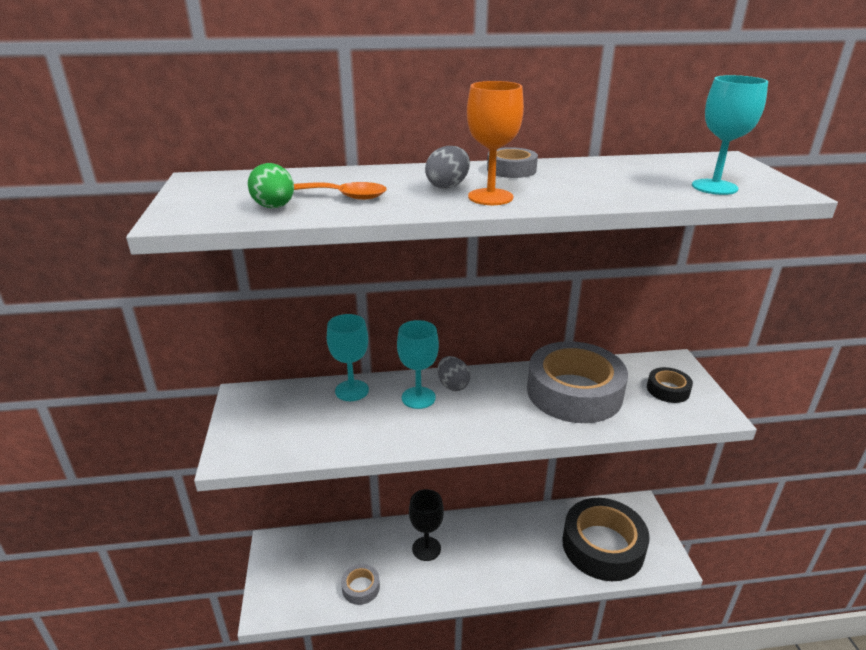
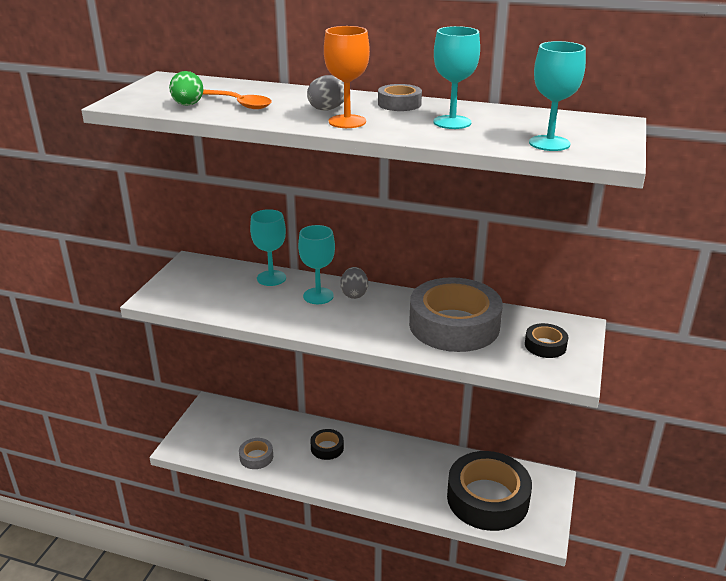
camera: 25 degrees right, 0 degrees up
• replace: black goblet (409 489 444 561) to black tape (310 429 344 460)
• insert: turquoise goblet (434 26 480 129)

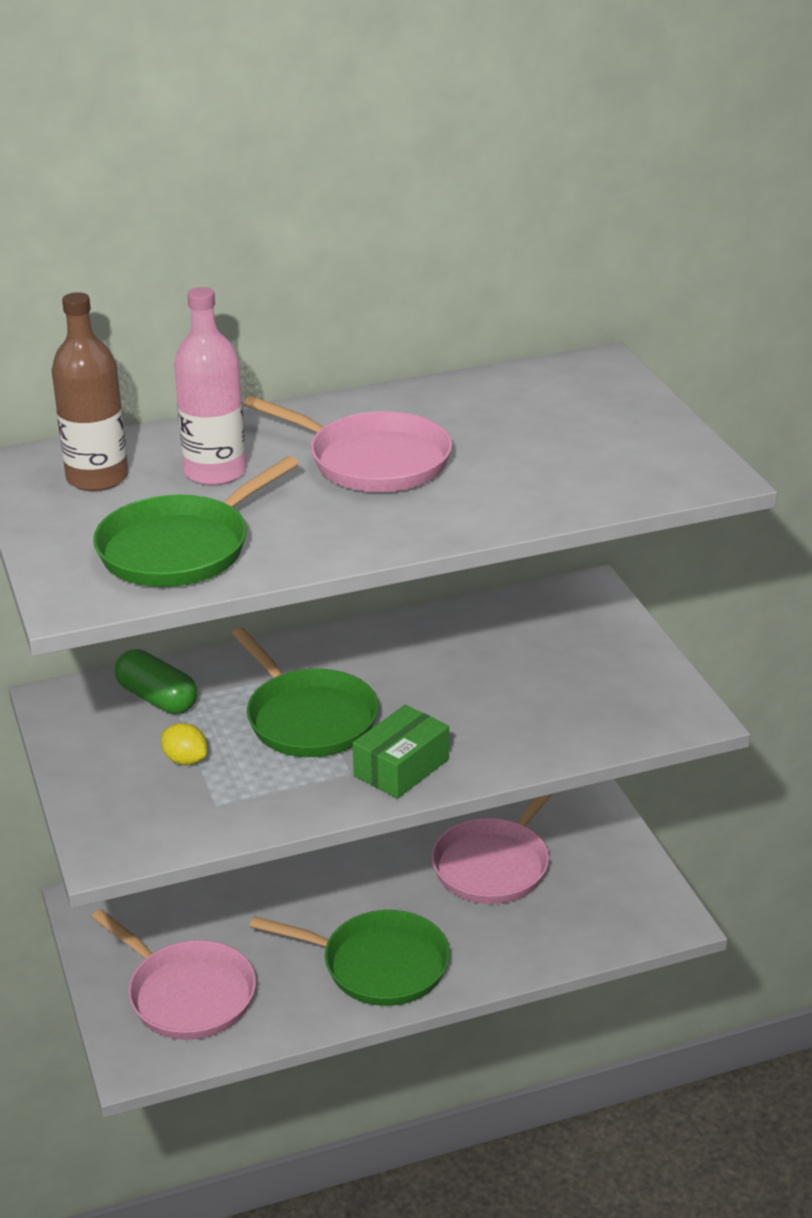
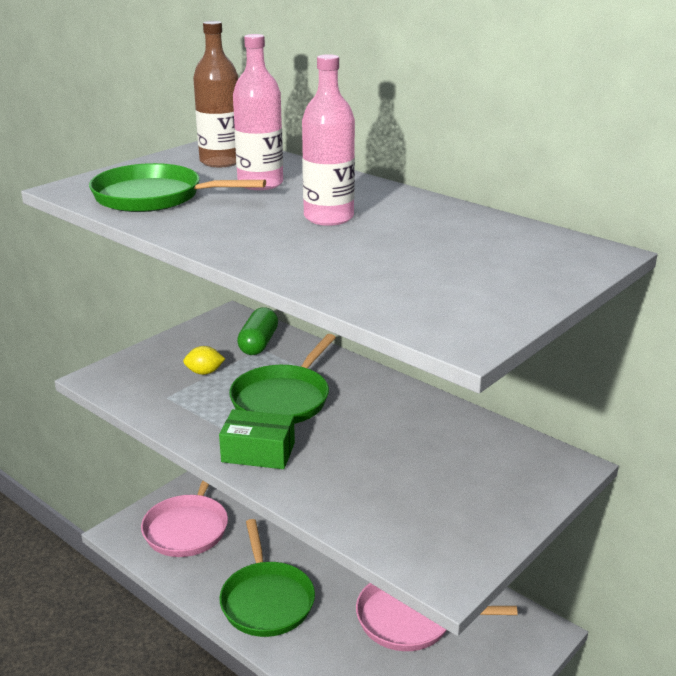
camera: 60 degrees right, 5 degrees down
• rotate: yellow lemon (161 723 208 765) = (183 346 225 375) 75 degrees clockwise
• replace: pink pan (244 396 452 492) to pink bottle (302 54 355 226)

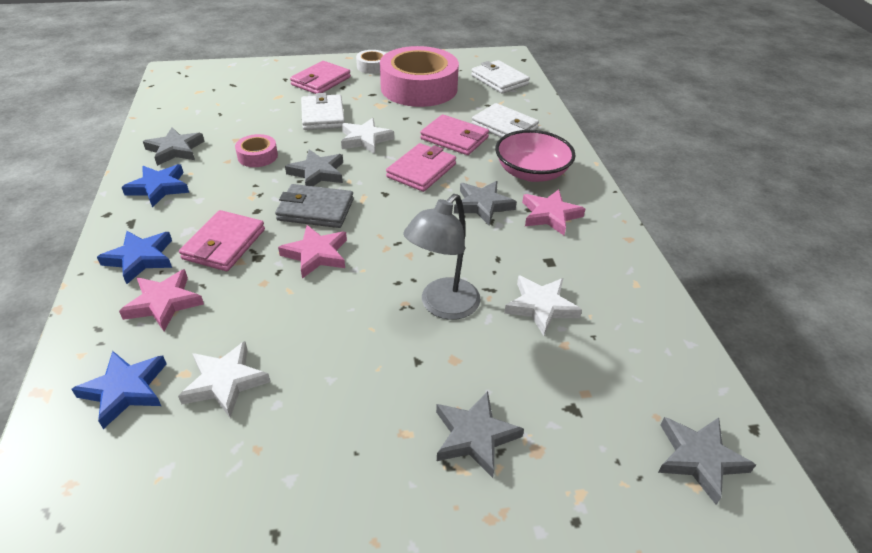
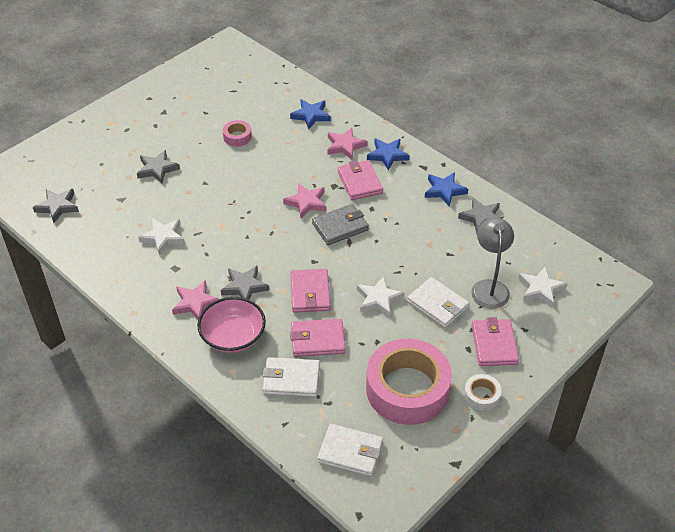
camera: 145 degrees right, 5 degrees up
• move: white star (178 341 270 418) to (518 266 567 307)
• move: pink tape (235 134 278 167) to (223 120 252 147)
• delete: grey star (285 149 343 186)
• move: grey lamp (403 194 481 320) to (471 218 514 309)

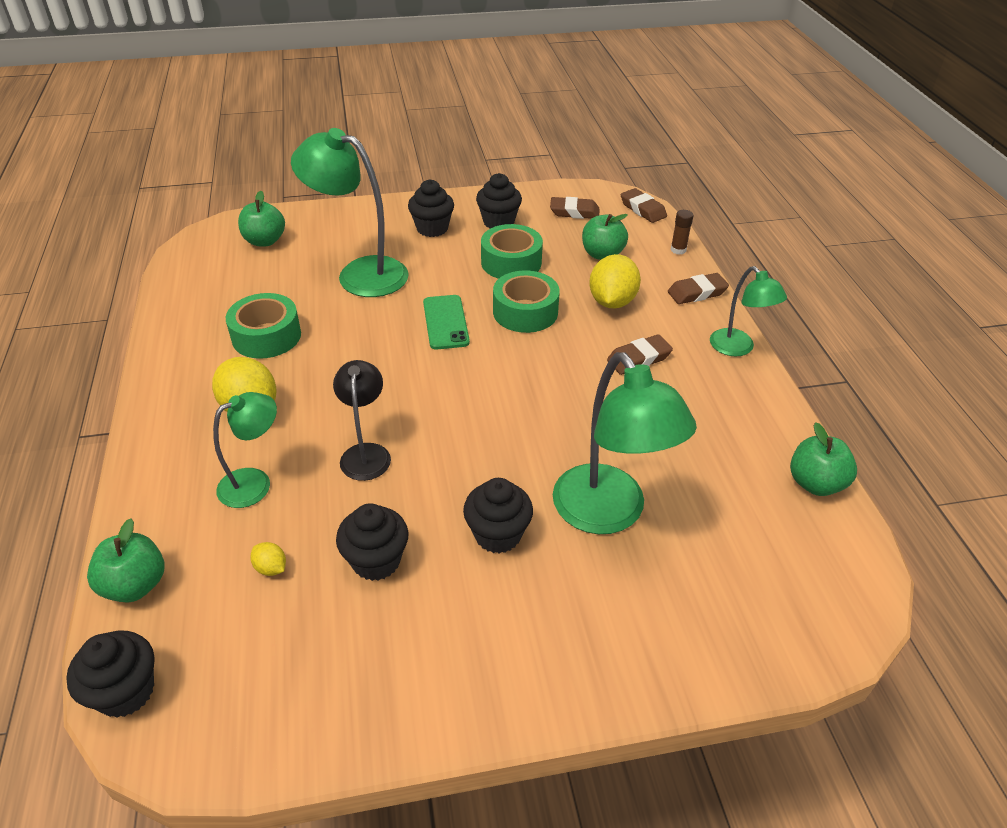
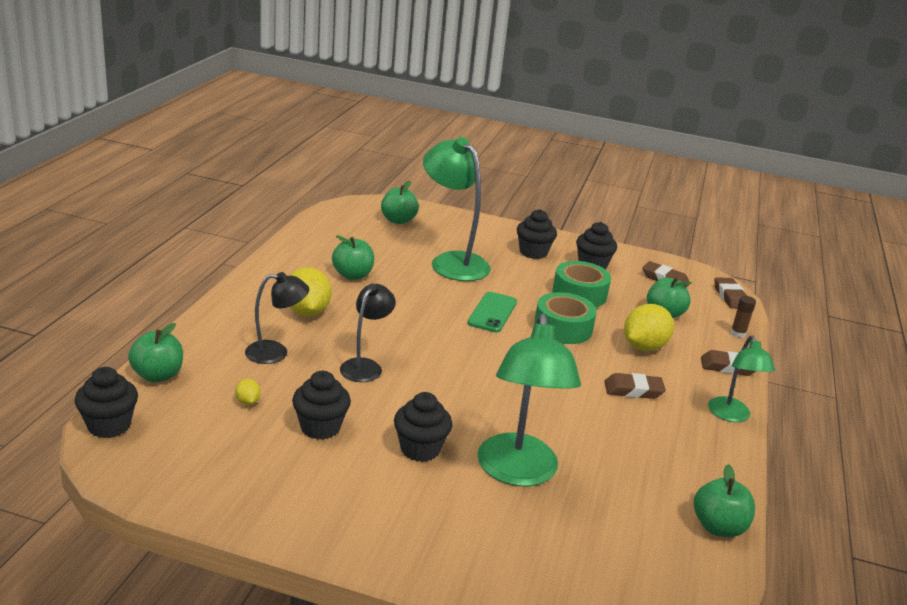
camera: 25 degrees right, 15 degrees down
• recolor: green lamp (213 392 277 508) to black lamp (245 272 309 364)
• replace: green tape (225 293 301 359) to green apple (332 235 374 280)

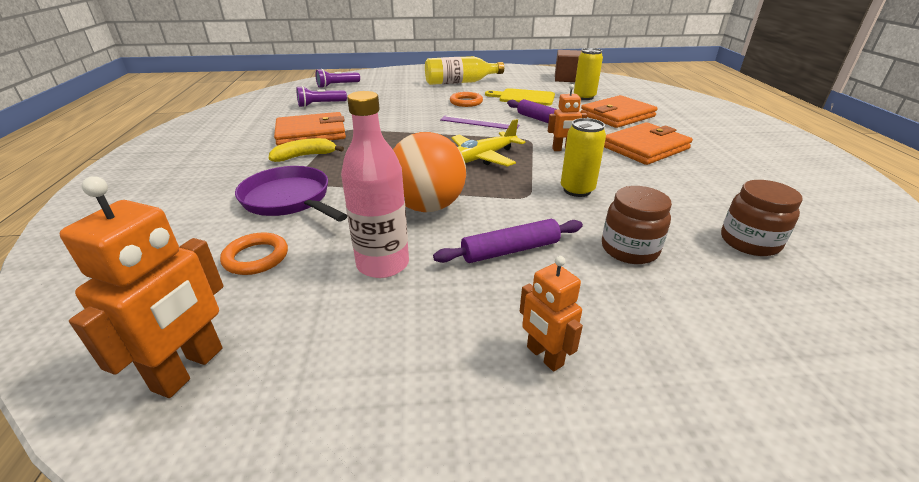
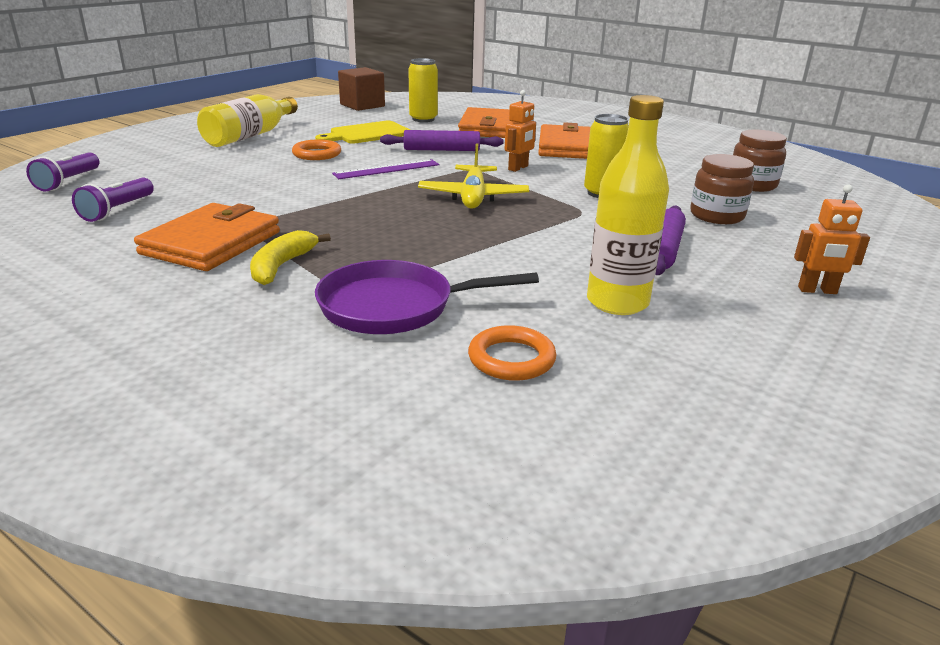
camera: 50 degrees left, 5 degrees down
• delete: orange robot (59 176 224 398)
• recolor: pink bottle (341 91 409 278) to yellow bottle (587 95 669 315)
• delete: orange ball (393 132 466 212)

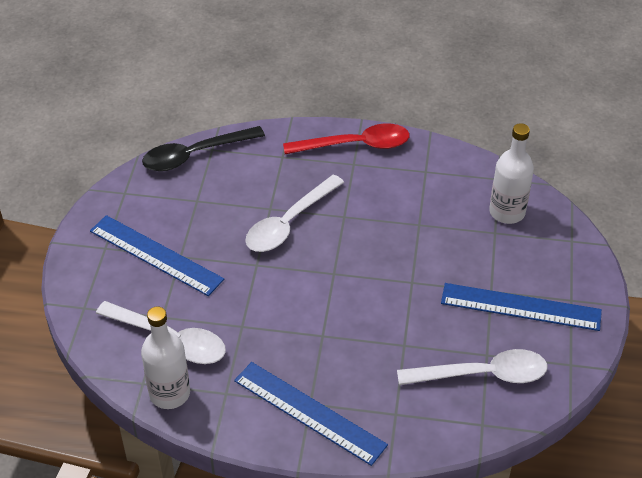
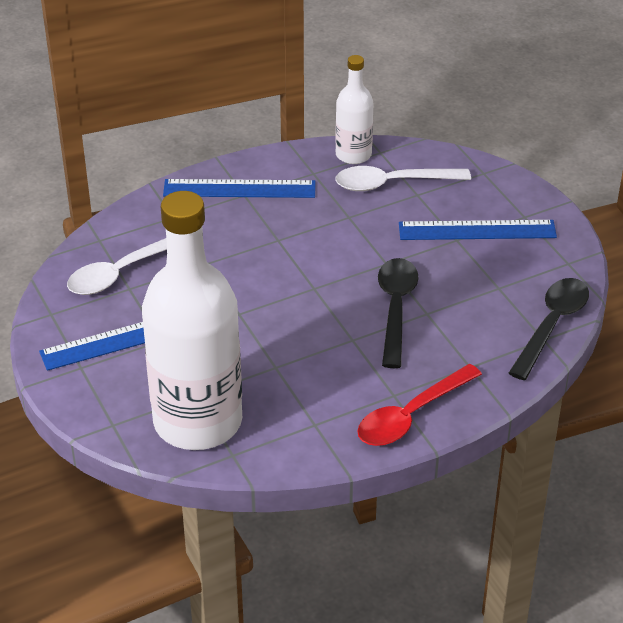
camera: 145 degrees right, 5 degrees down
• recolor: white spoon (245 175 344 252) to black spoon (378 258 418 368)
• resize: white bottle (489 123 534 224) = (142 191 242 450) x2.05

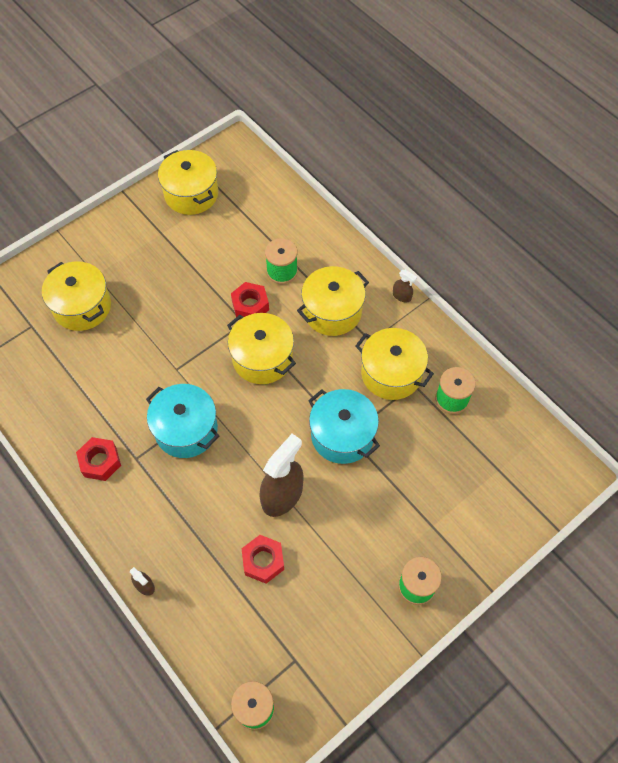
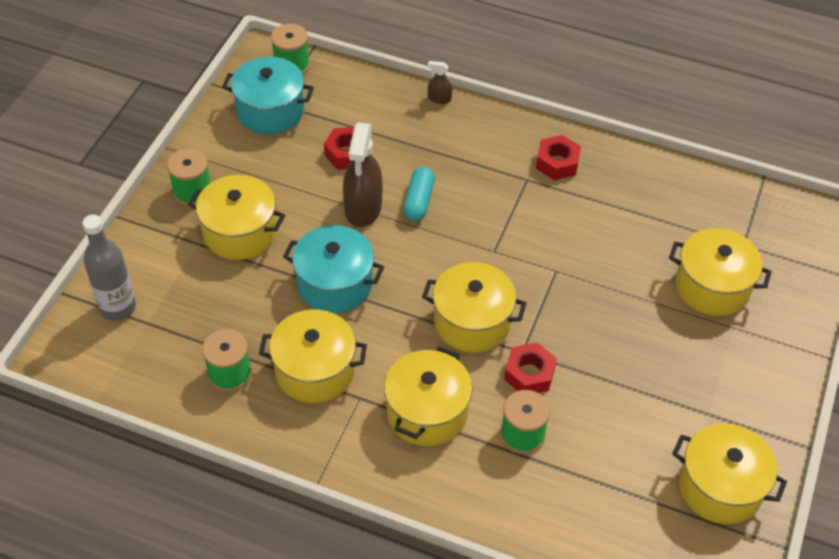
camera: 150 degrees right, 10 degrees down
• move: turquoise pot (146 384 219 458) to (222 57 314 134)
• delete: brown spray bottle (393 270 417 303)
• insert: grey bottle (82 215 136 321)
• insert: yellow pot (188 175 285 260)
• insert: turquoise capsule (403 167 435 221)

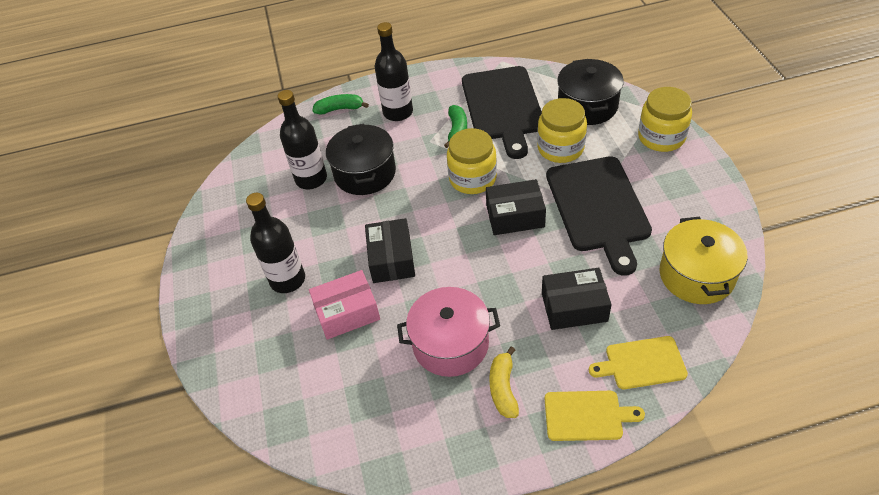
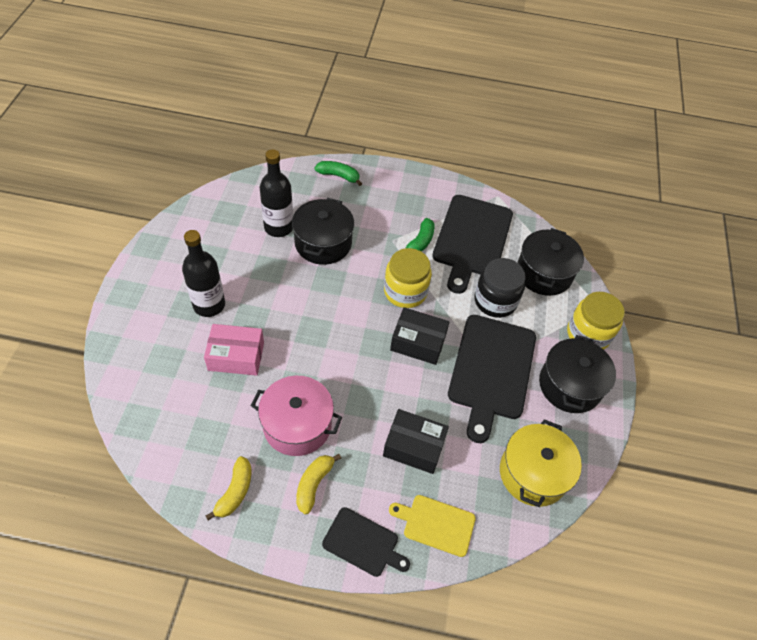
camera: 15 degrees right, 5 degrees up
• delete: black box (365 218 415 283)
• delete: black bottle (375 22 413 121)
• recolor: yellow jar (537 98 587 163) to black jar (474 258 526 318)
• recolor: yellow cutting board (545 391 645 441) to black cutting board (322 507 410 577)
• insert: yellow banana (205 456 251 521)
• insert: black pot (539 335 616 413)

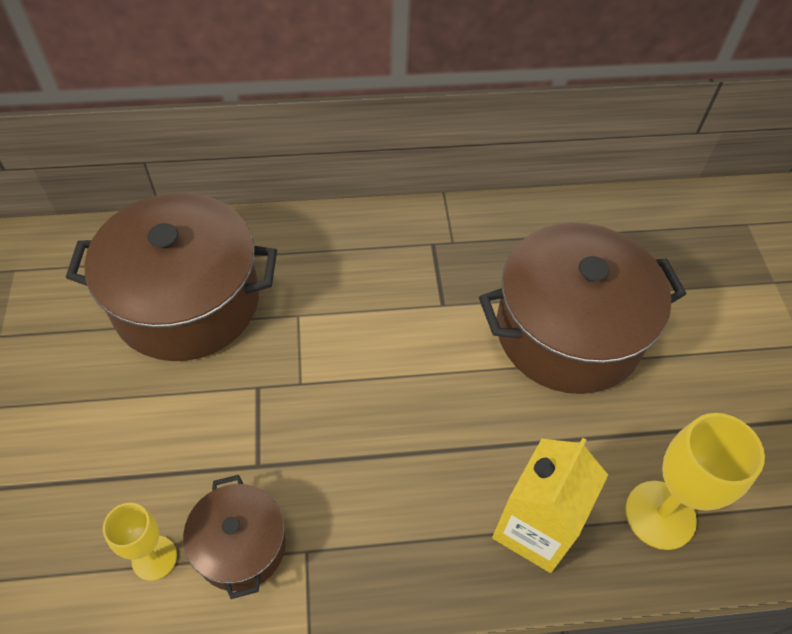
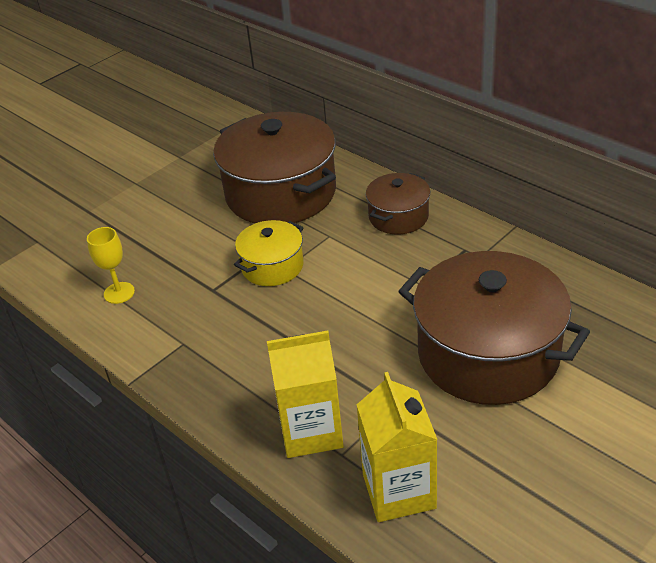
camera: 55 degrees right, 15 degrees down
• move: brown pot (183 475 286 599) to (366 173 430 234)
• replace: yellow goblet (625 413 765 550) to yellow carton (357 372 438 522)
• insert: yellow pot (234 220 304 286)

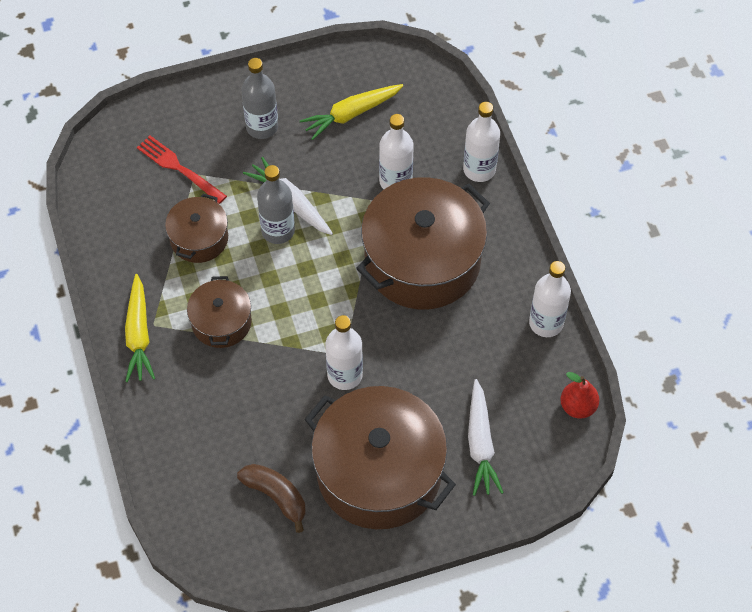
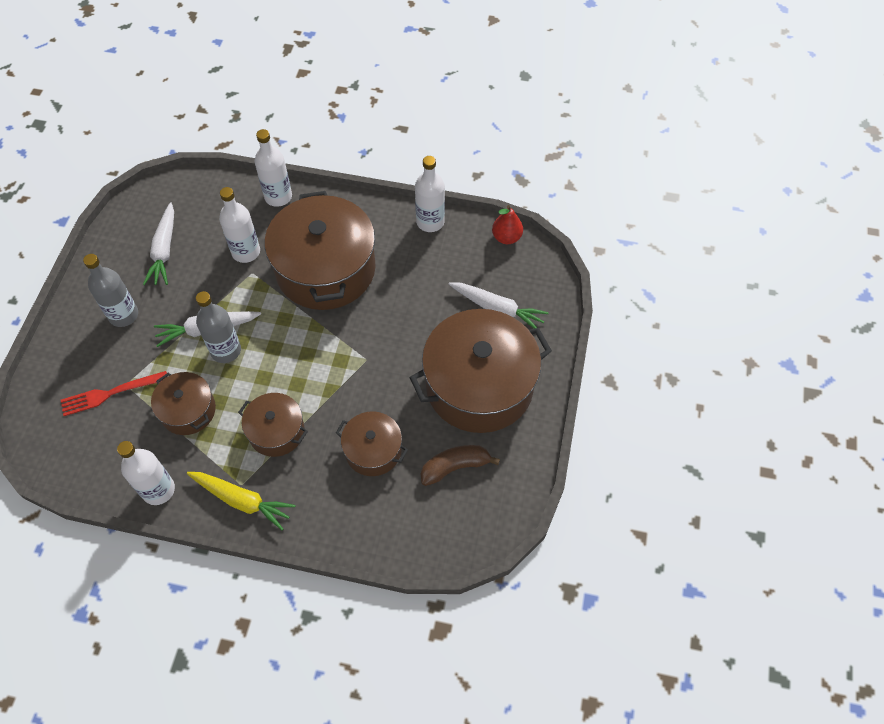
camera: 60 degrees left, 0 degrees up
• recolor: yellow carrot (300 84 403 140) to white carrot (143 202 174 285)
• move: white bottle (325 315 363 390) to (117 441 175 505)
• insert: brown pot (336 411 408 476)

